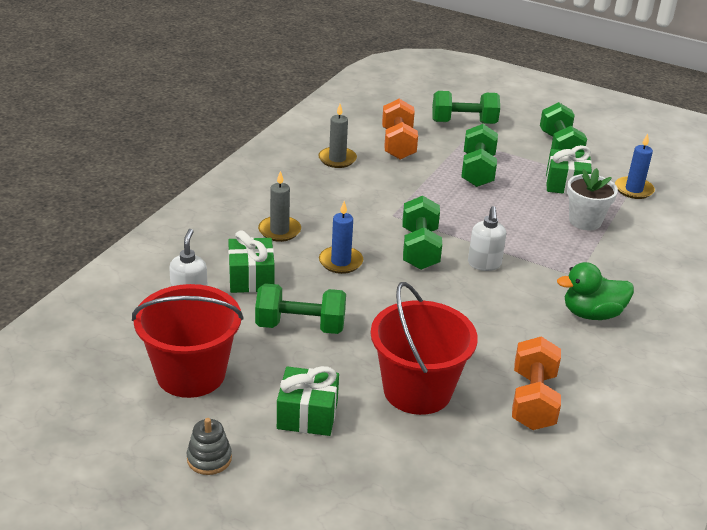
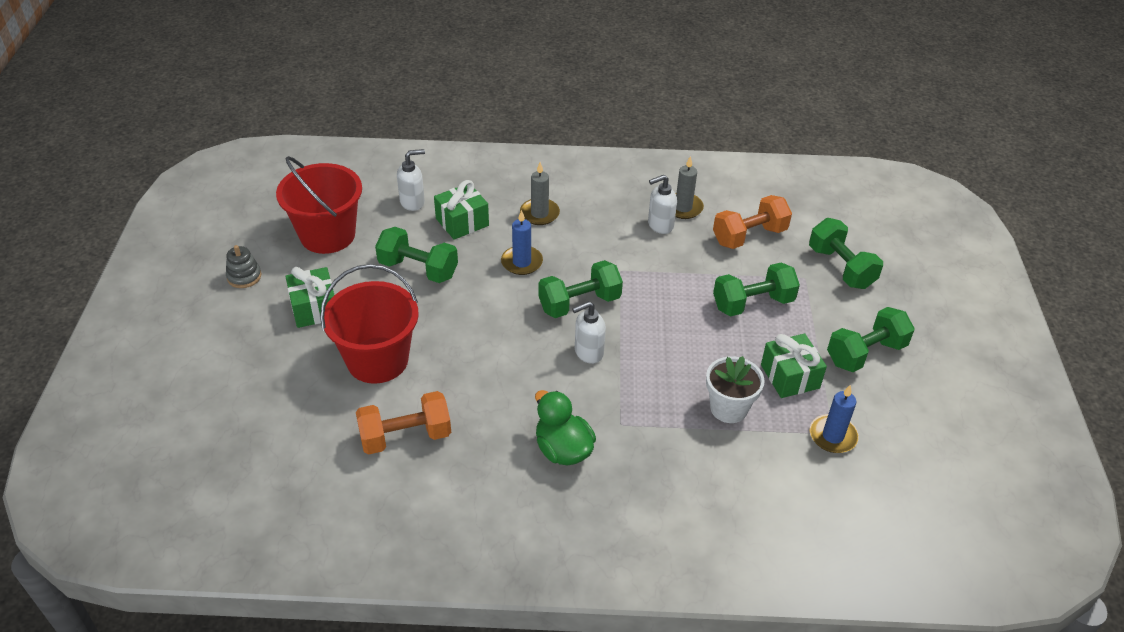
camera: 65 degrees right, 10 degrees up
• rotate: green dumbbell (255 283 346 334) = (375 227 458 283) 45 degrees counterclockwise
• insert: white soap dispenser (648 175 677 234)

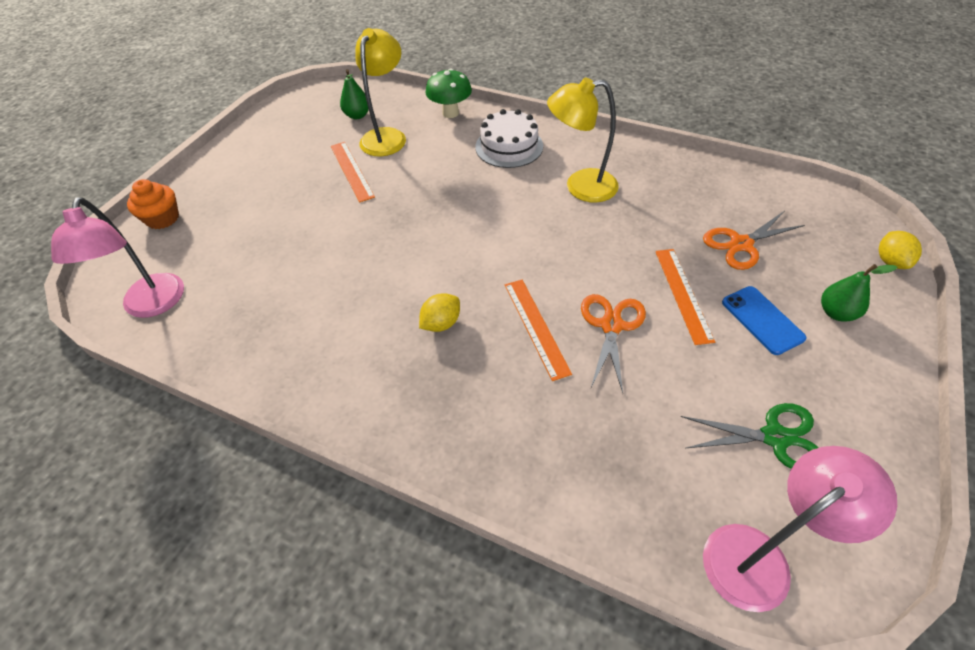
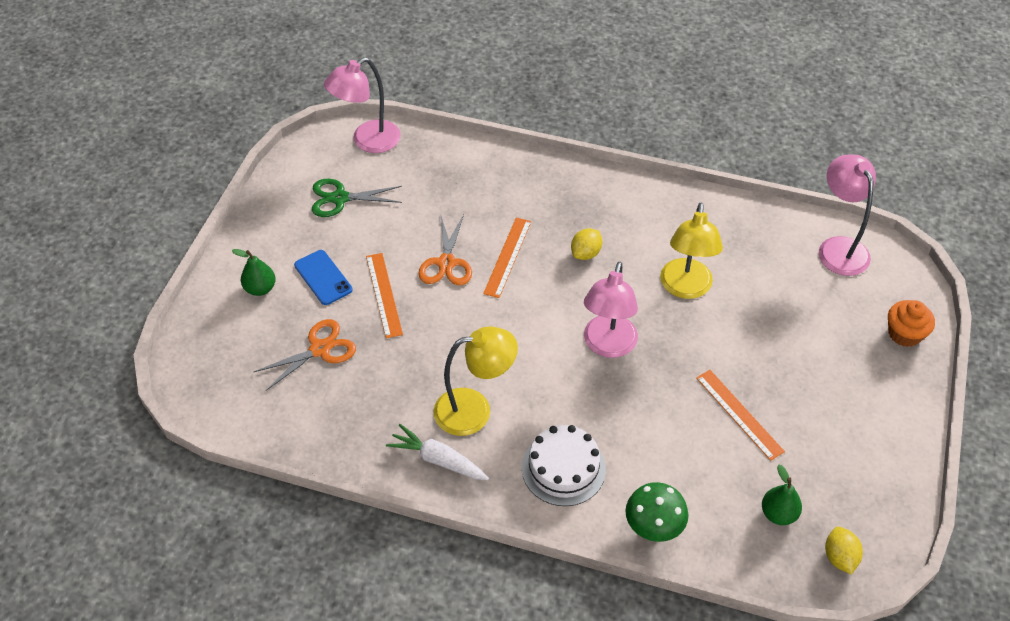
camera: 170 degrees right, 0 degrees up
• move: yellow lamp (355 28 406 157) to (660 203 723 299)
• rotate: orange ruler (505 280 572 381) = (483 217 531 298) 45 degrees clockwise
• move: yellow lemon (879 231 922 269) to (825 527 863 575)
• insert: white carrot (386 424 489 480)
• insert: pink lamp (584 262 638 358)

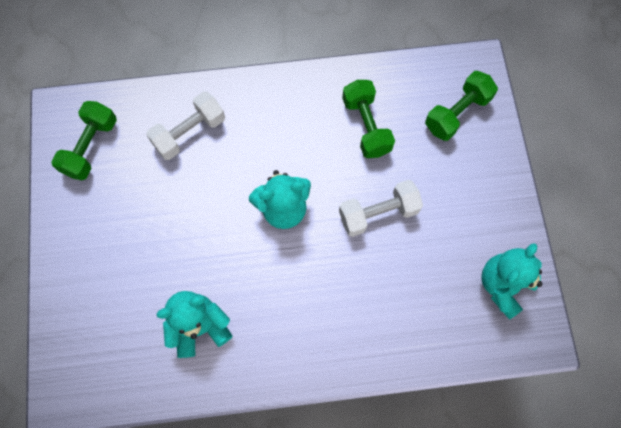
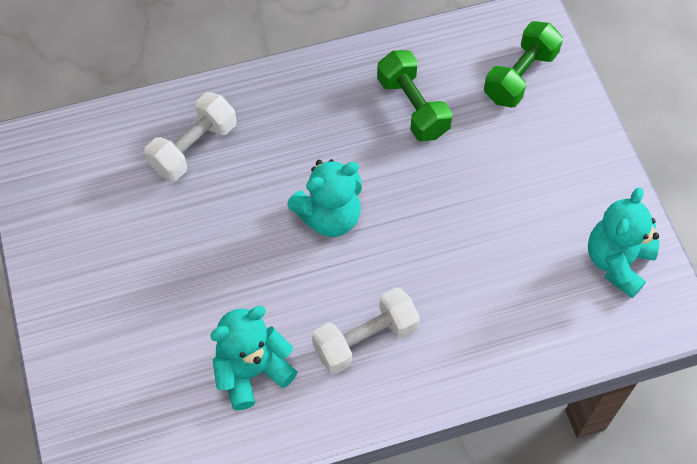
camera: 10 degrees left, 10 degrees down
• delete: green dumbbell (51 101 117 180)
• move: white dumbbell (339 180 423 237) to (312 288 420 374)

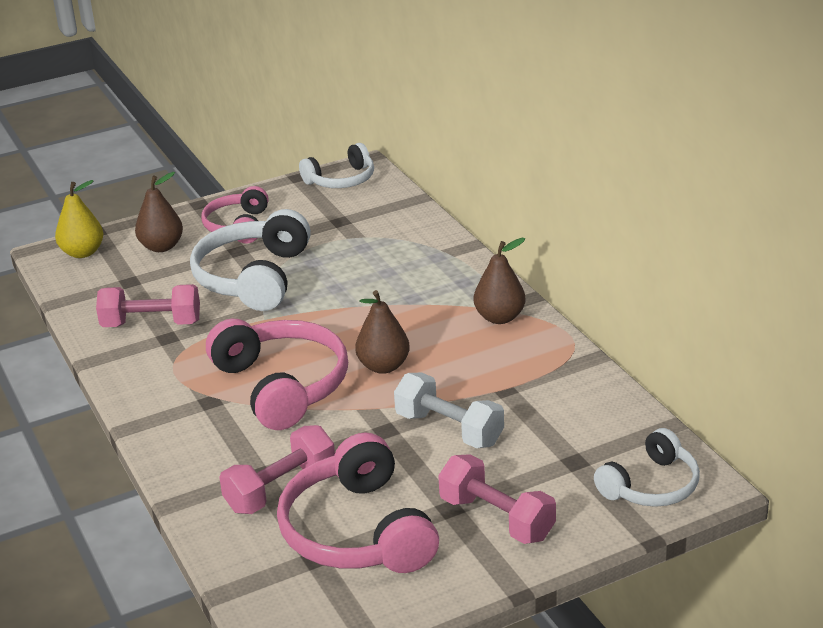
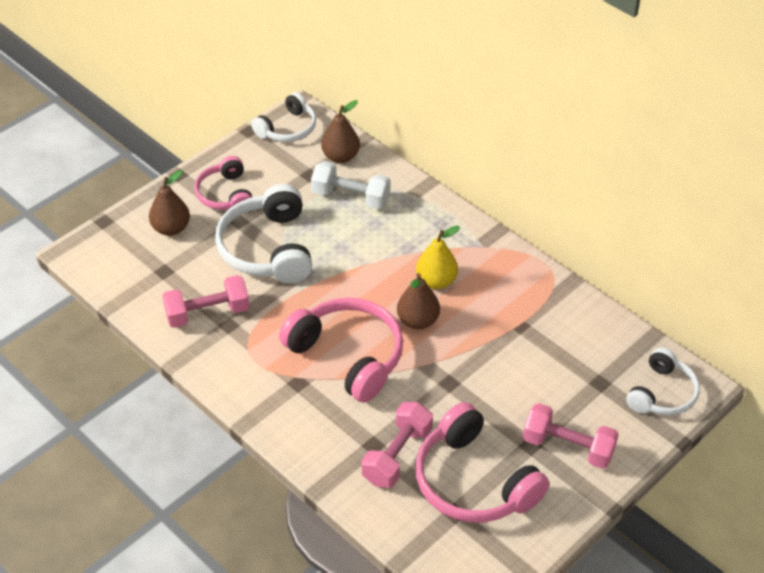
camera: 20 degrees left, 15 degrees up
• move: yellow pear (55 180 104 258) to (416 226 460 289)
• move: white dumbbell (394 373 504 448) to (311 161 391 209)
• move: brown pear (474 238 526 324) to (321 100 360 163)

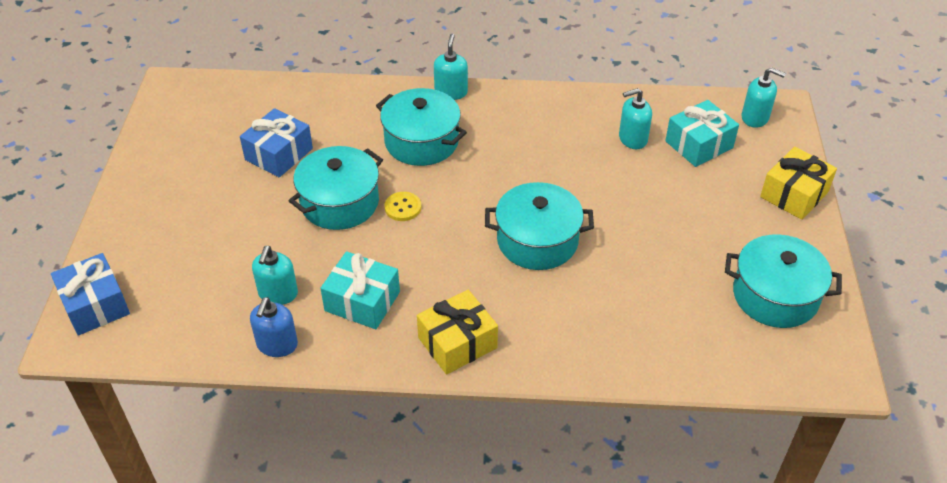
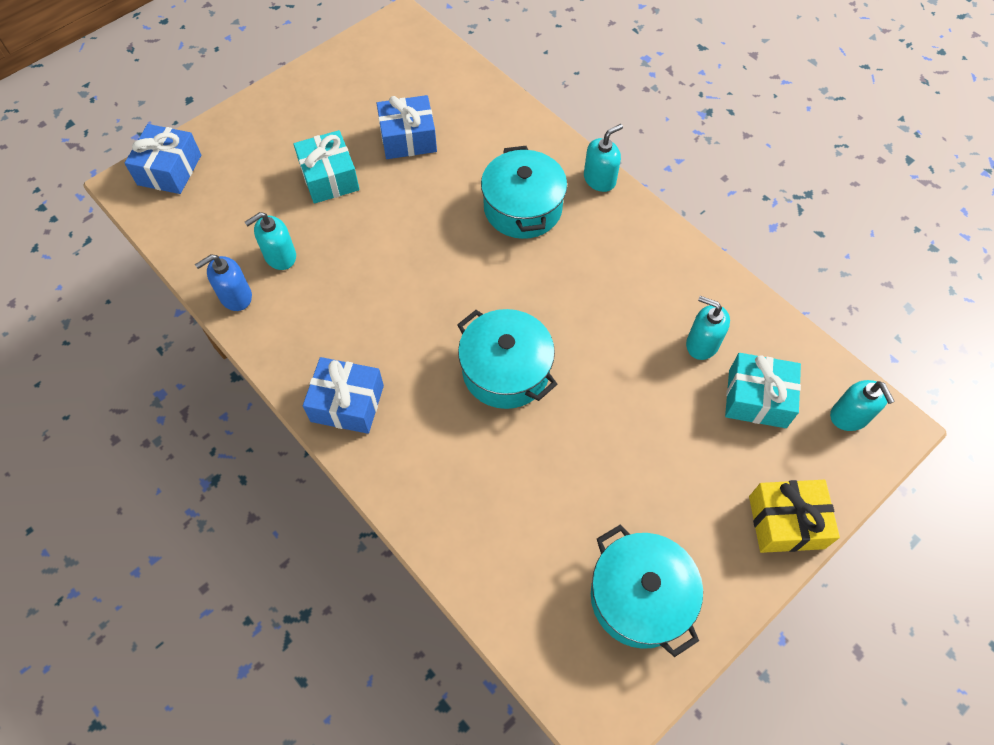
camera: 45 degrees right, 15 degrees up
• delete: turquoise pot (289 146 383 230)
• move: turquoise gift (321 251 400 329) to (293 130 360 204)
• delete: yellow button (384 192 421 221)
• recolor: yellow gift (417 290 498 375) to blue gift (303 357 384 434)

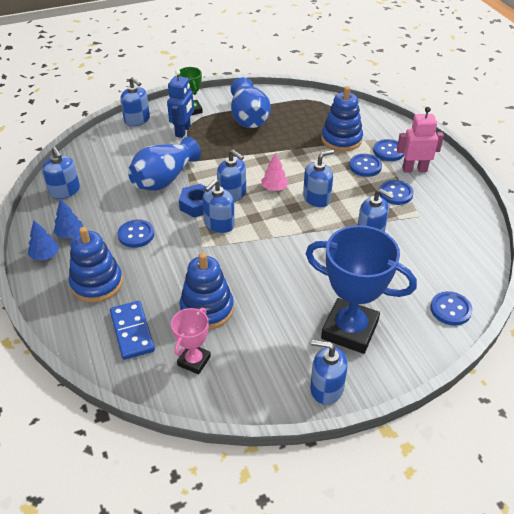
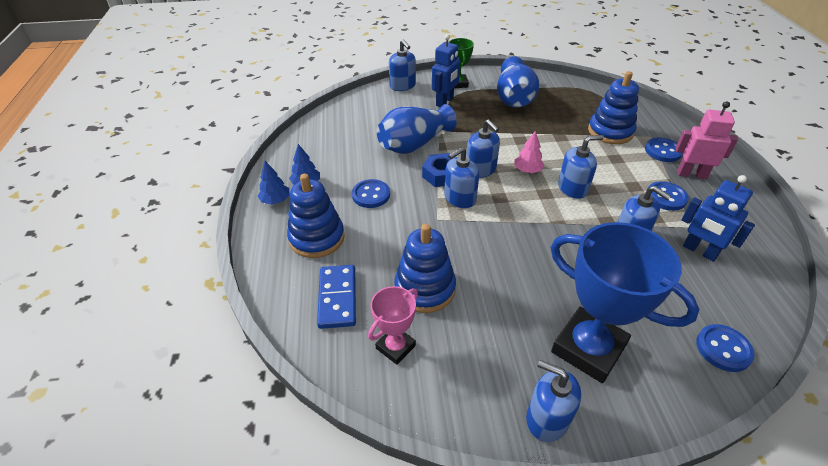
camera: 15 degrees right, 0 degrees up
• delete: blue soap dispenser (42 147 80 199)
• delete: blue button (349 154 382 177)
• insert: blue robot (682 175 755 262)

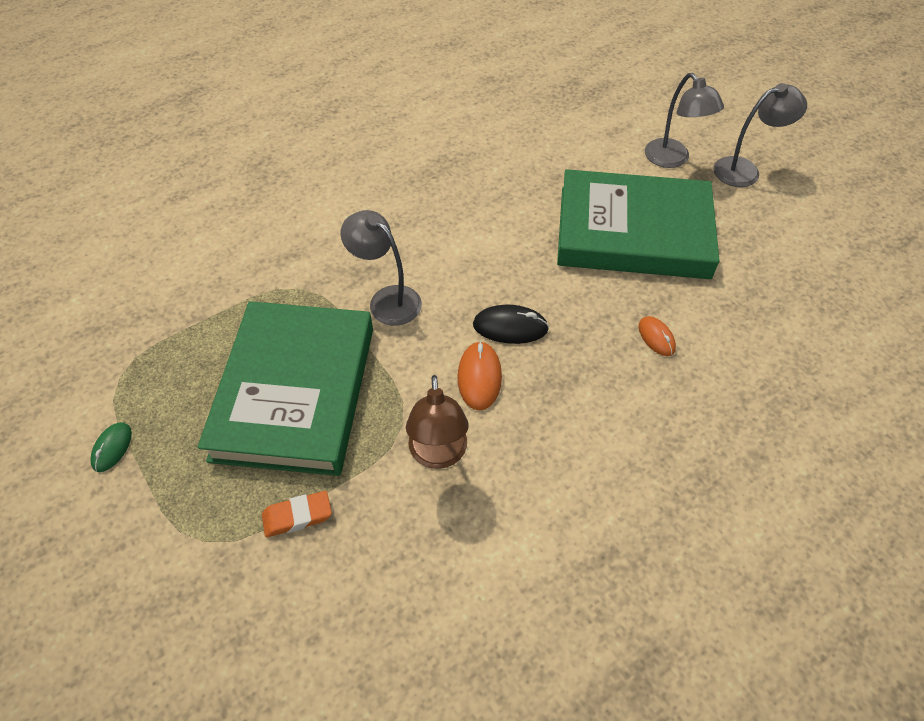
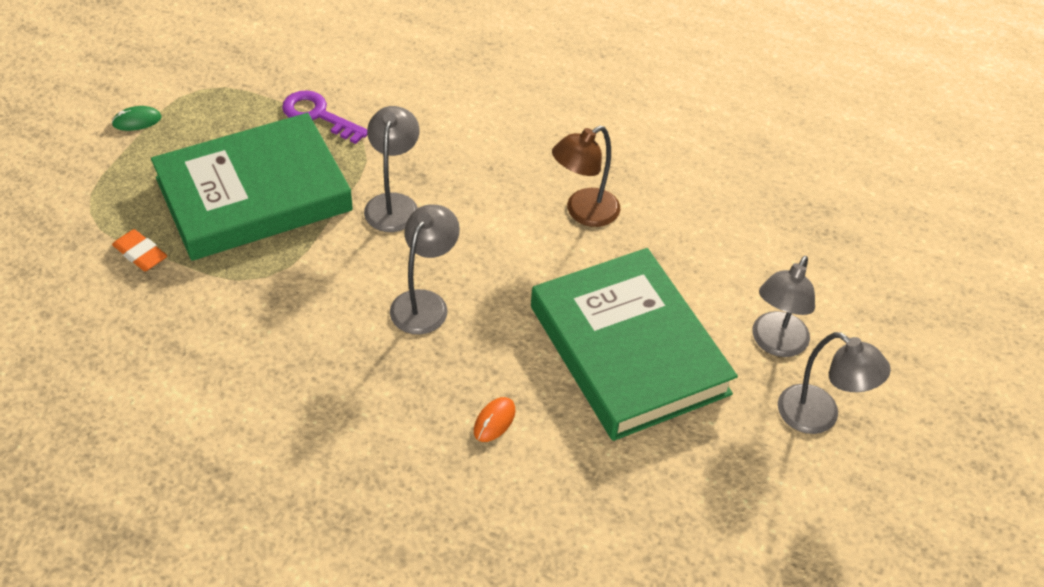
camera: 55 degrees right, 5 degrees down
• move: brown lamp (406 375 469 469) to (552 126 620 227)
• delete: orange mouse (458 341 502 410)
• replace: black mouse (473 305 549 344) to grey lamp (390 205 460 335)
• insert: purple key (282 90 367 144)

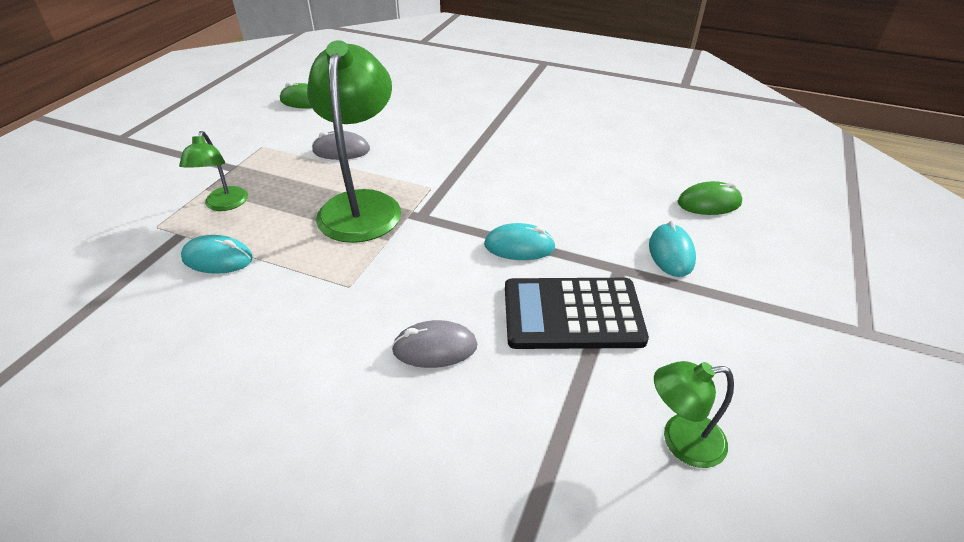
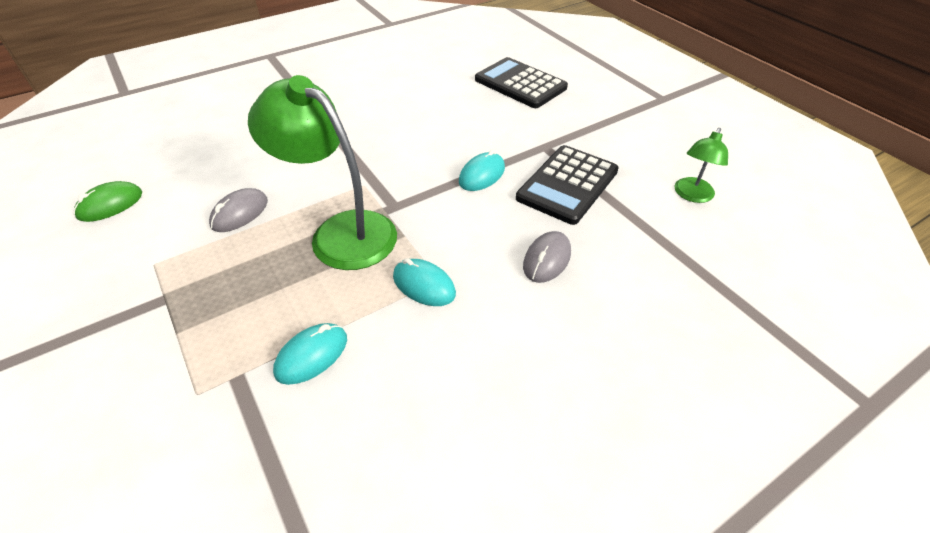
camera: 55 degrees left, 5 degrees up
• delete: green lamp (179 131 248 211)
• move: turquoise mouse (649 220 696 277) to (393 258 456 306)
• replace: green mouse (678 181 742 215) to black calculator (475 57 568 108)

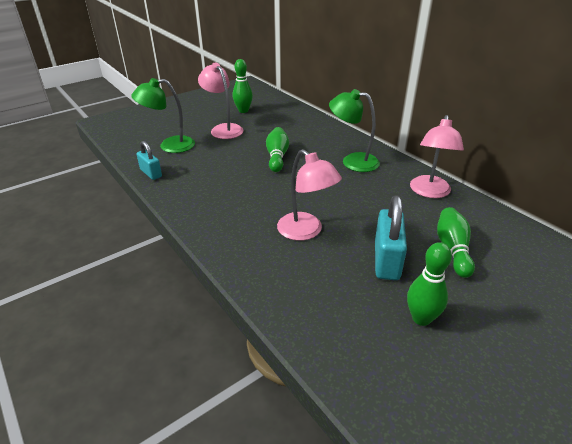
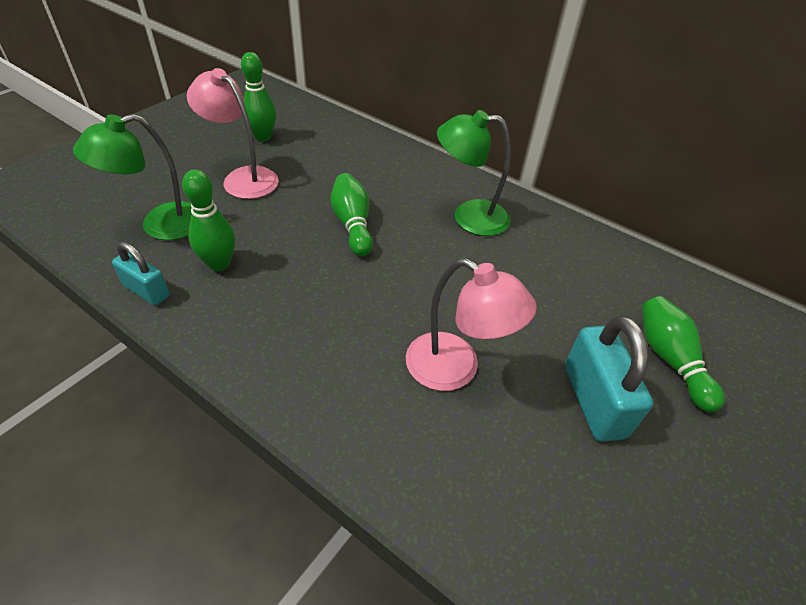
camera: 20 degrees left, 10 degrees up
• move: green bowling pin (407 242 452 326) to (182 170 235 271)
• delete: pink lamp (410 115 464 198)

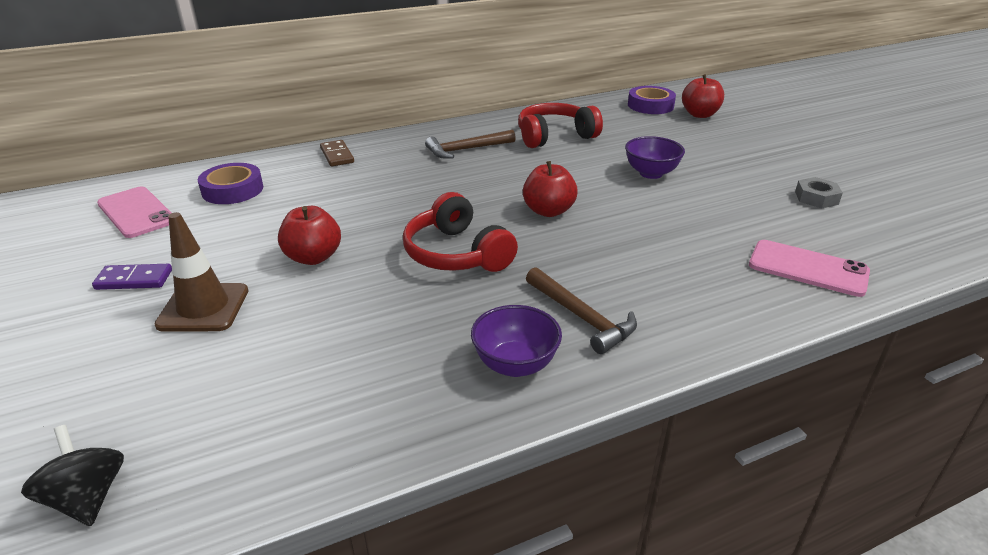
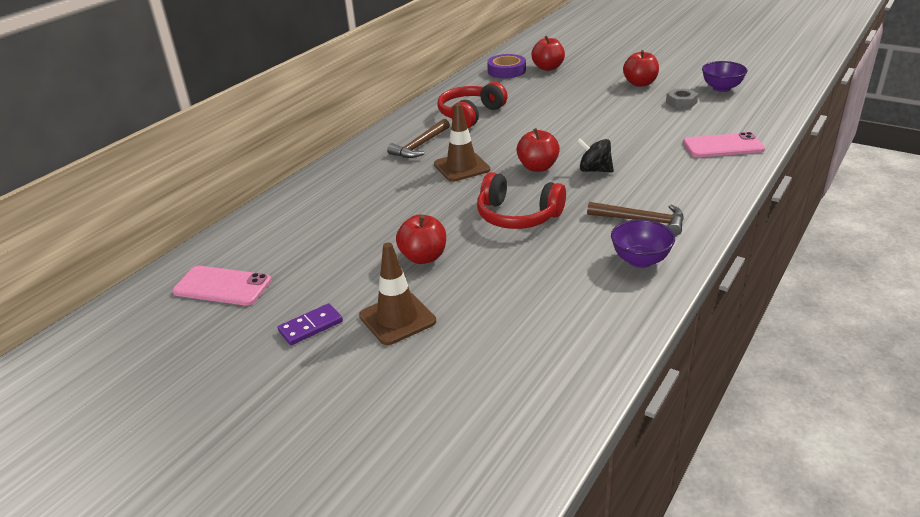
camera: 30 degrees left, 0 degrees up
• move: black spinning top (21 425 124 526) to (576 138 614 172)
• delete: purple tape (198 163 263 204)
• delete: brown domino (320 140 354 166)
• move: purple bowl (625 136 685 179) to (702 61 747 92)
• insert: brown traffic cone (434 104 490 182)
• insert: red apple (623 50 659 87)

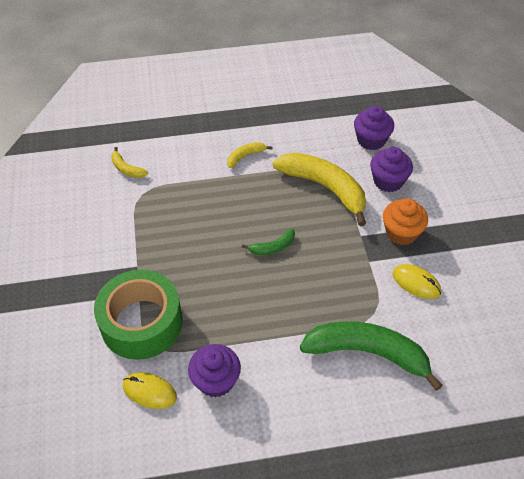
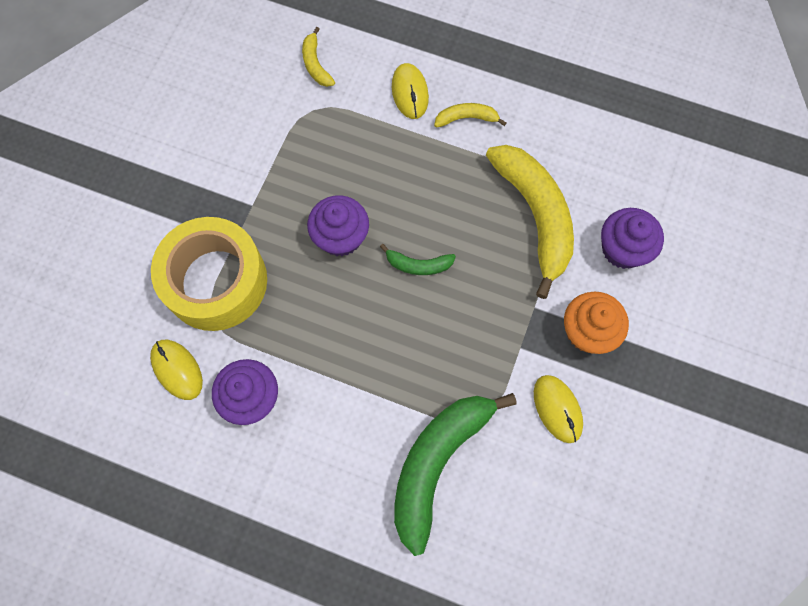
camera: 30 degrees right, 20 degrees up
• recolor: green tape (94 270 182 360) to yellow tape (151 217 267 331)
• rotate: green banana (300 321 443 391) = (394 393 517 556) 105 degrees counterclockwise
• move: purple cupcake (354 106 394 150) to (307 195 369 256)
• insert: yellow mouse (392 63 429 119)

